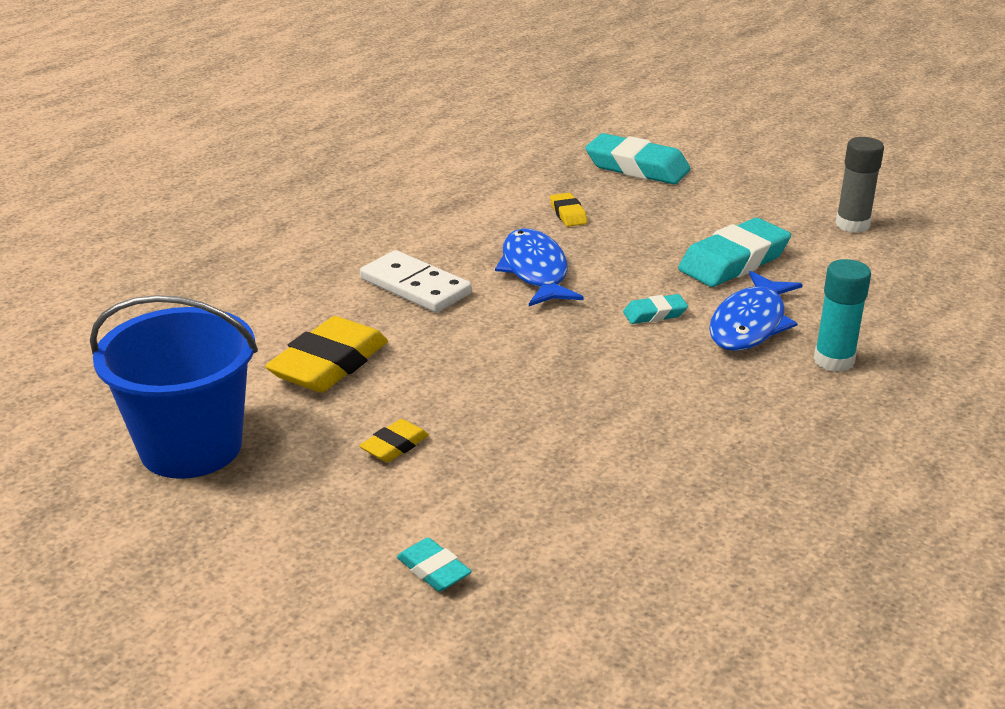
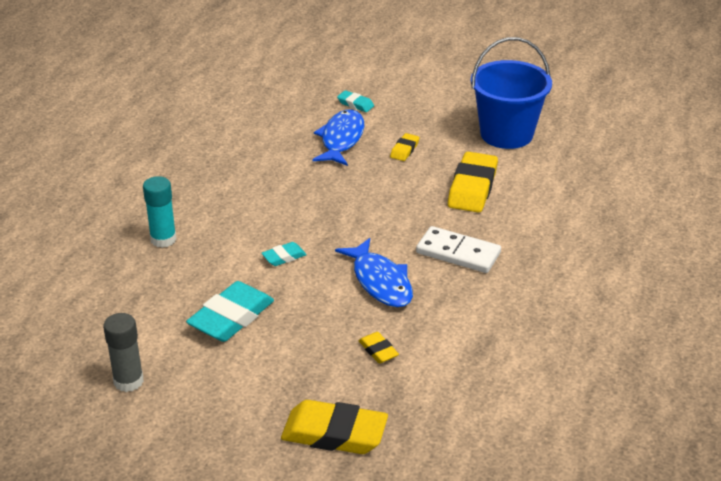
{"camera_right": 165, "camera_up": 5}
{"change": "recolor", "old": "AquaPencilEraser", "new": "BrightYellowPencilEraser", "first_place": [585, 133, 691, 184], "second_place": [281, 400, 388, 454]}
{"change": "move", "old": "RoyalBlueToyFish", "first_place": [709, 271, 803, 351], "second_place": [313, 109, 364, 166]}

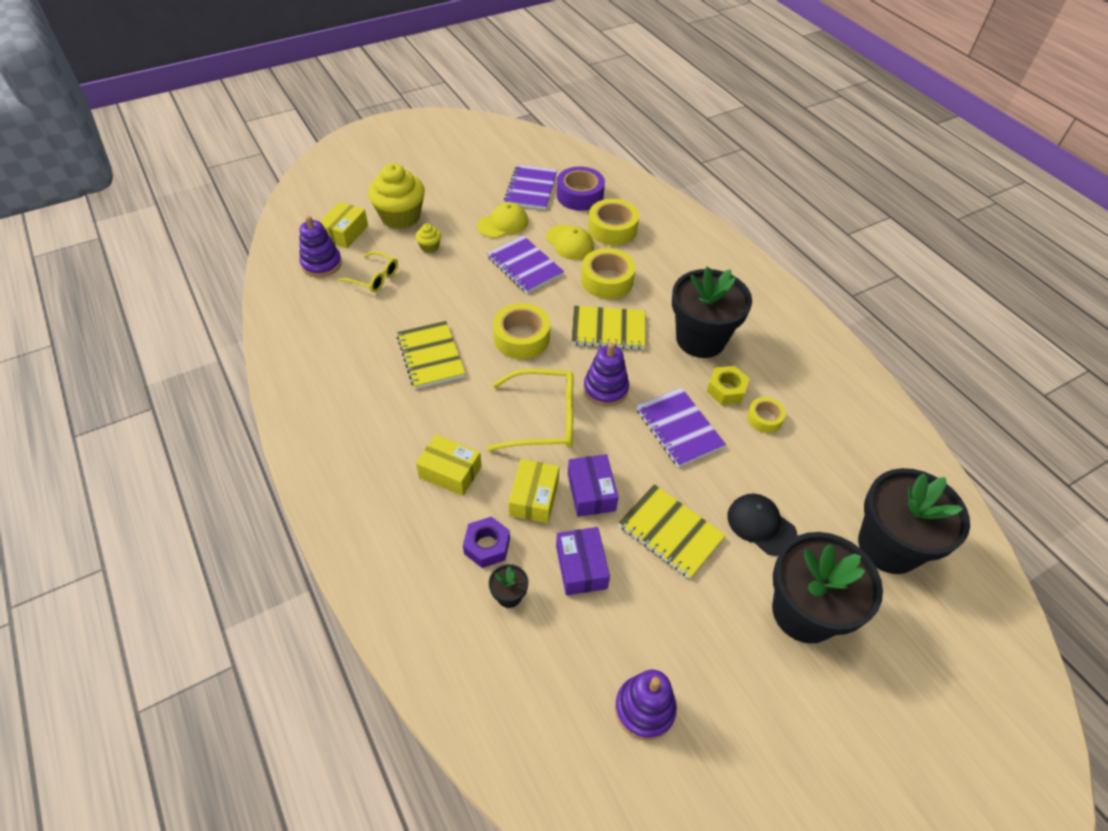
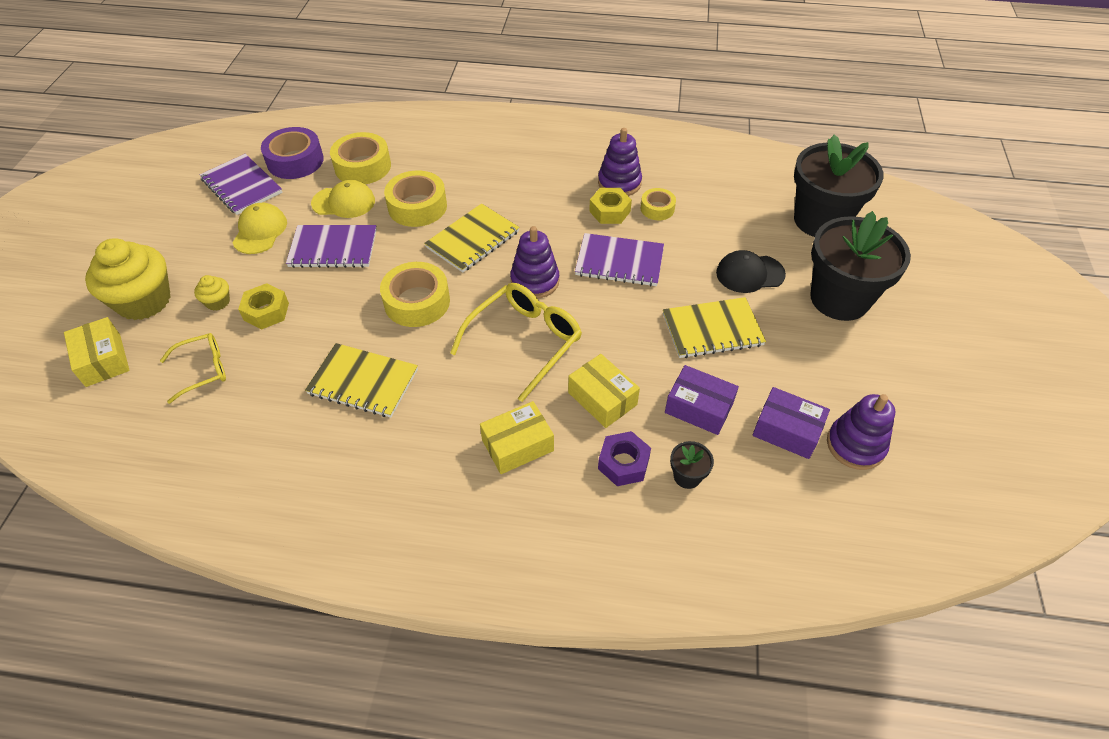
{"camera_right": -50, "camera_up": 0}
{"change": "insert", "new": "BrightYellowHexagonNut", "second_place": [238, 283, 289, 329]}
{"change": "move", "old": "VioletRingStacker", "first_place": [299, 216, 342, 277], "second_place": [598, 128, 642, 196]}
{"change": "move", "old": "VioletPackage", "first_place": [568, 454, 619, 517], "second_place": [752, 387, 830, 459]}
{"change": "delete", "old": "BlackPottedPlant", "first_place": [672, 267, 752, 358]}

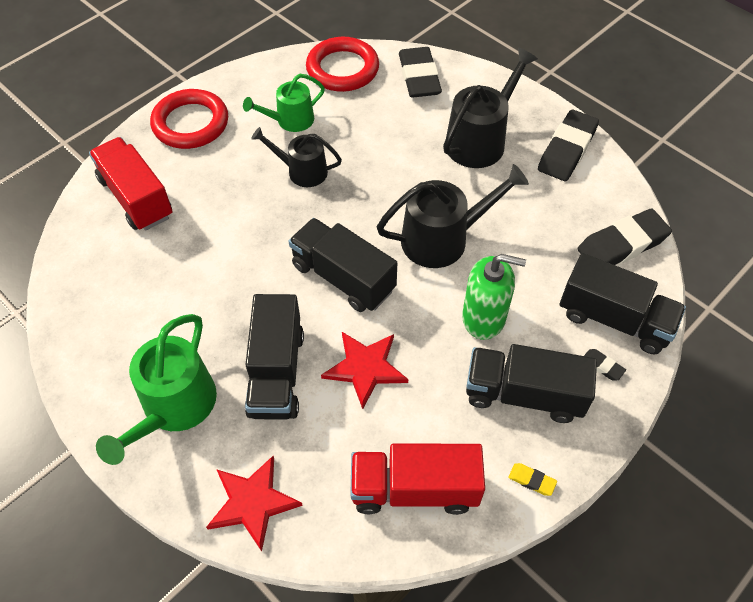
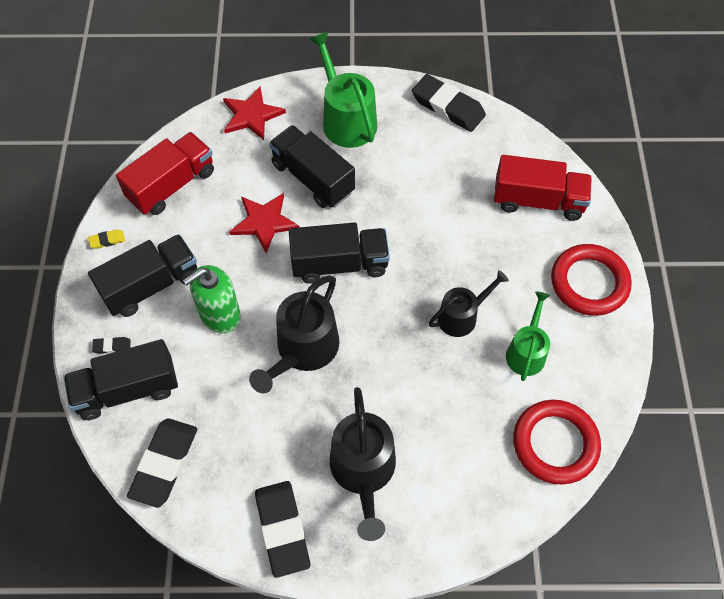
{"camera_right": 135, "camera_up": 5}
{"change": "move", "old": "BlackPencilEraser", "first_place": [399, 47, 442, 98], "second_place": [412, 74, 486, 132]}

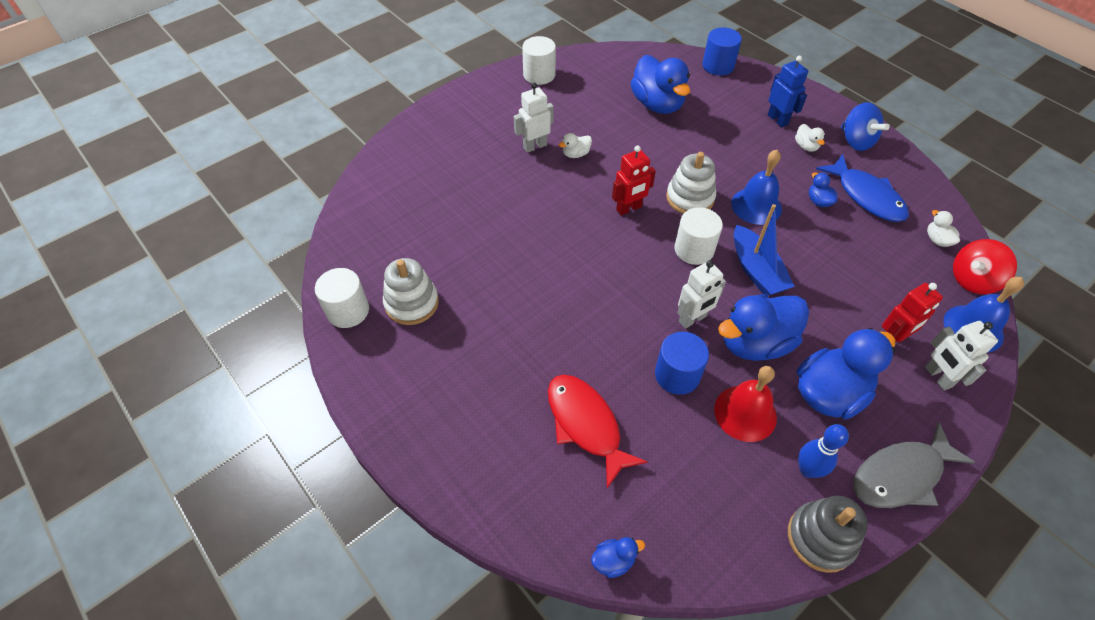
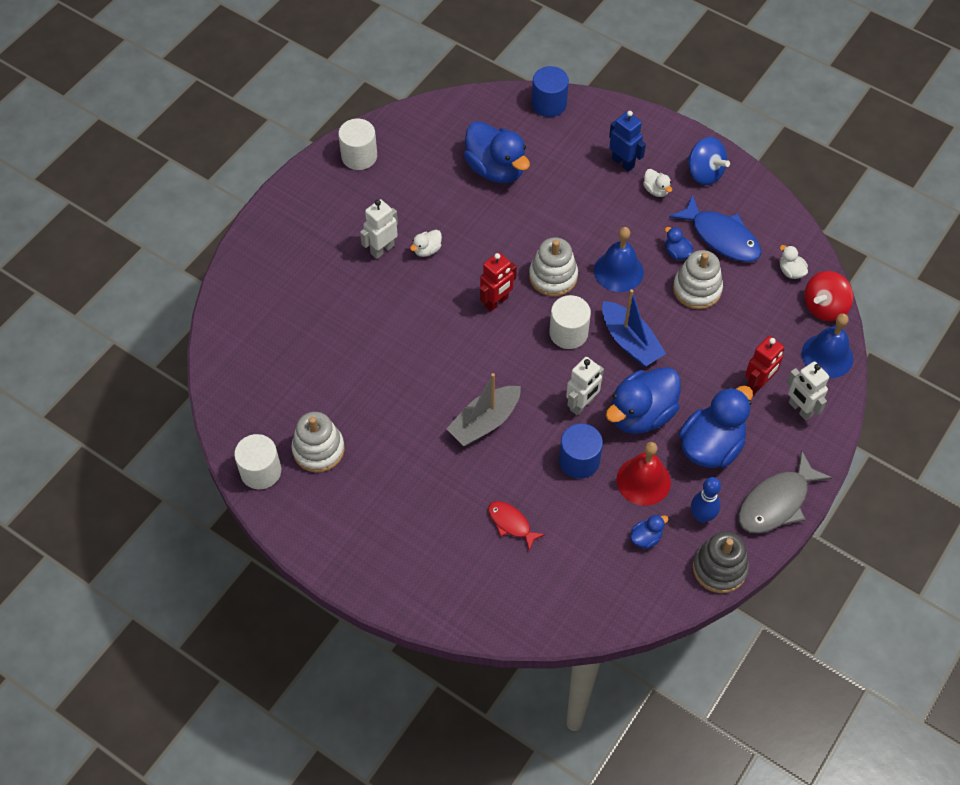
{"camera_right": -15, "camera_up": 5}
{"change": "insert", "new": "GreyBoat", "second_place": [446, 373, 521, 446]}
{"change": "resize", "old": "ScarletToyFish", "first_place": [548, 374, 648, 488], "second_place": [488, 501, 545, 551], "factor": 0.57}
{"change": "move", "old": "RoyalBlueRubberDuck", "first_place": [591, 537, 645, 578], "second_place": [630, 515, 668, 549]}
{"change": "insert", "new": "PureWhiteRingStacker", "second_place": [673, 250, 723, 309]}

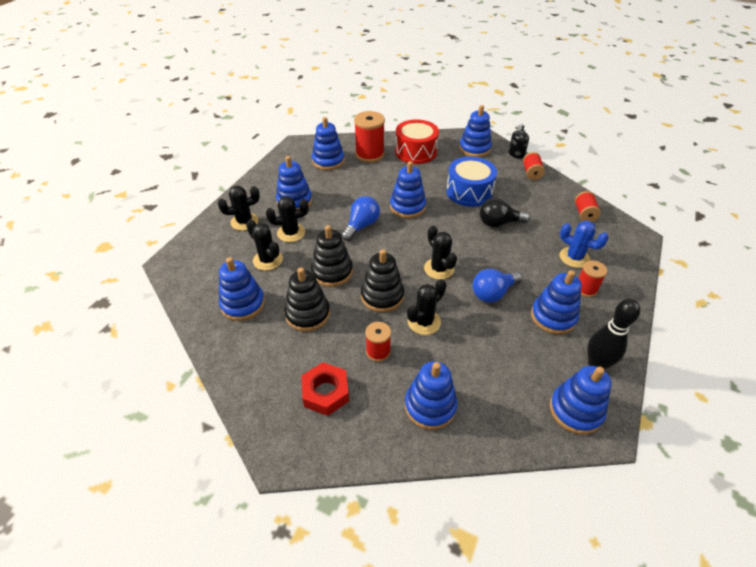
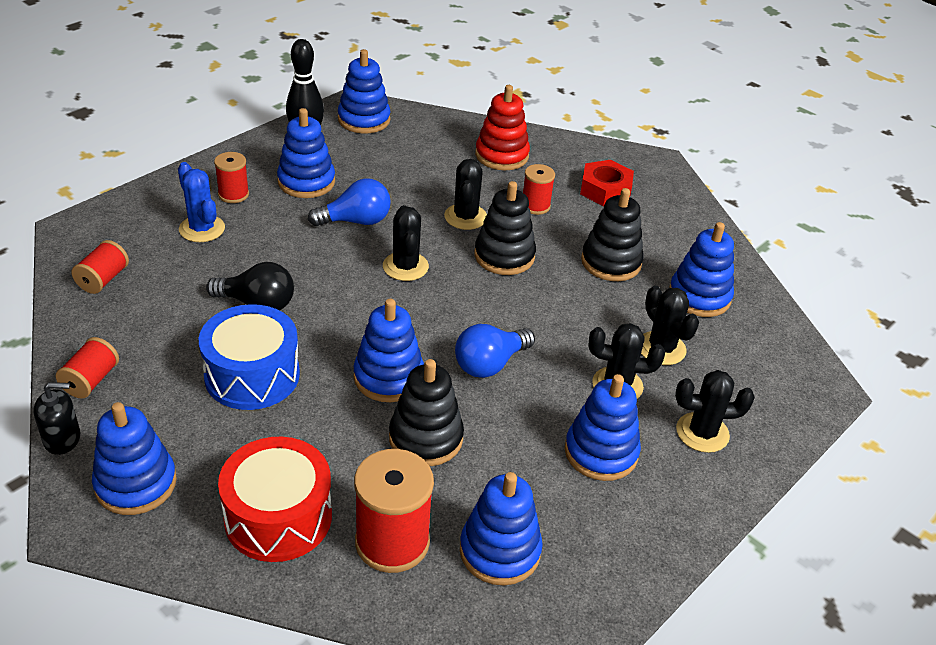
{"camera_right": -165, "camera_up": -5}
{"change": "move", "old": "BlackRingStacker", "first_place": [311, 225, 353, 287], "second_place": [389, 359, 464, 466]}
{"change": "rotate", "old": "BlackCactus", "first_place": [407, 279, 446, 335], "second_place": [444, 159, 487, 230], "degrees": -60}
{"change": "recolor", "old": "RoyalBlueRingStacker", "new": "ScarletRingStacker", "first_place": [405, 361, 458, 430], "second_place": [475, 85, 530, 170]}

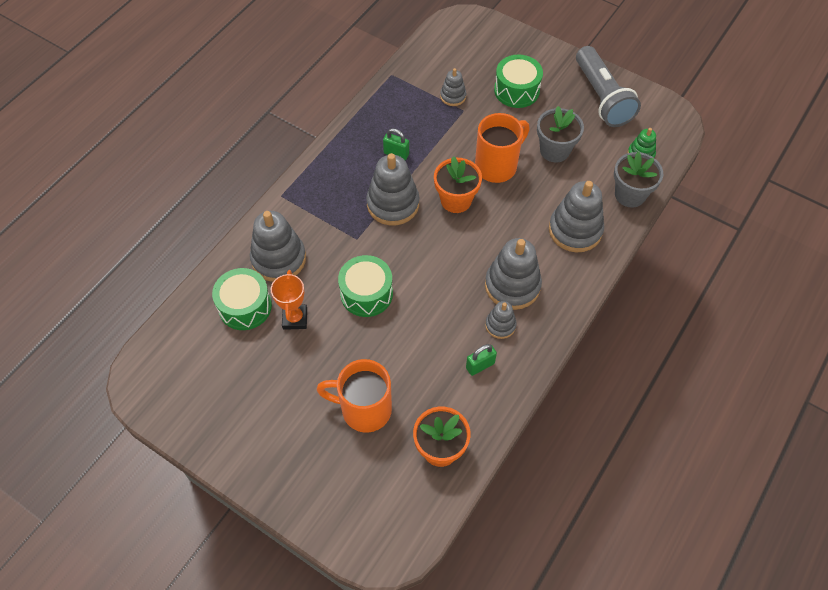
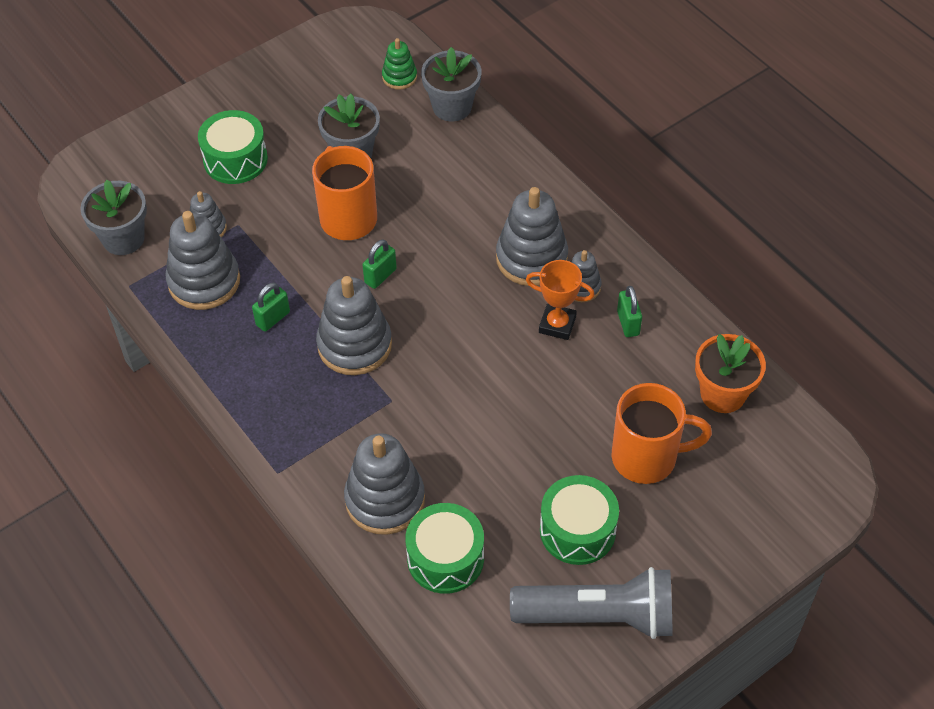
{"camera_right": -70, "camera_up": -5}
{"change": "insert", "new": "GreyPottedPlant", "second_place": [80, 180, 147, 255]}
{"change": "move", "old": "GreyRingStacker", "first_place": [549, 181, 604, 252], "second_place": [166, 211, 240, 310]}
{"change": "replace", "old": "BrightOrangePottedPlant", "new": "LeafGreenPadlock", "first_place": [434, 156, 482, 213], "second_place": [362, 239, 397, 289]}
{"change": "move", "old": "GreyFlashlight", "first_place": [576, 46, 641, 127], "second_place": [510, 567, 673, 639]}
{"change": "move", "old": "BrightOrangePrizeCup", "first_place": [271, 270, 307, 330], "second_place": [526, 260, 595, 340]}
{"change": "move", "old": "LeafGreenDrum", "first_place": [338, 255, 393, 317], "second_place": [540, 475, 619, 565]}
{"change": "rotate", "old": "BrightOrangeTeaMug", "first_place": [317, 359, 392, 433], "second_place": [612, 383, 712, 484], "degrees": -120}

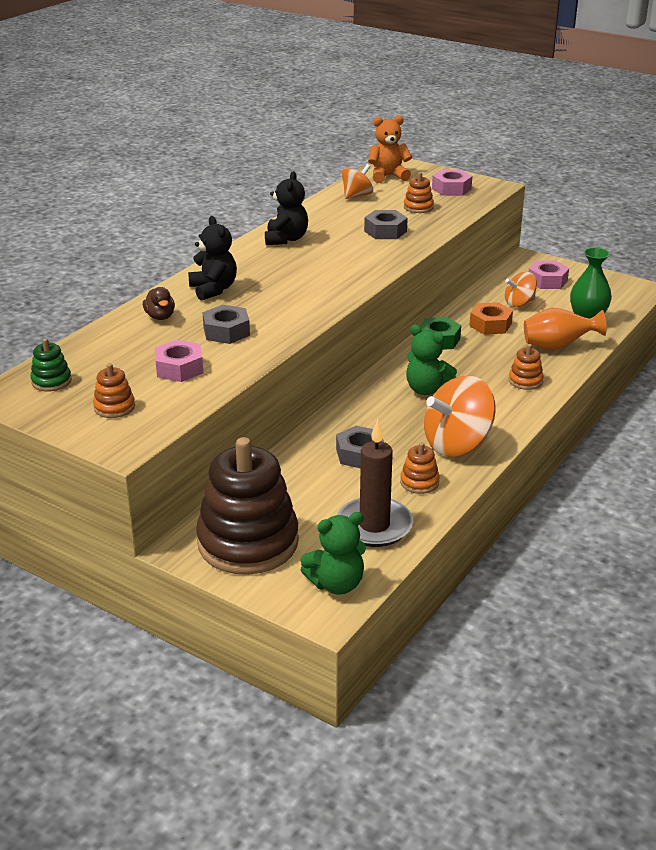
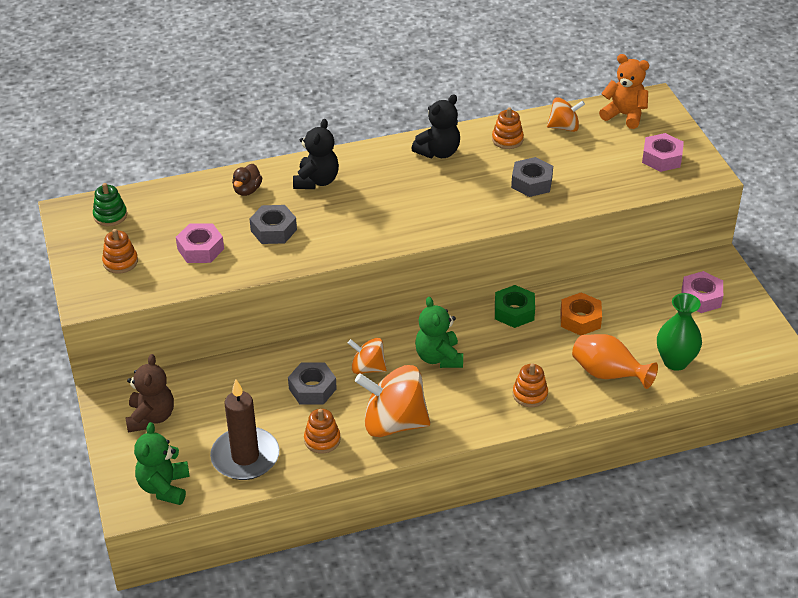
{"camera_right": 40, "camera_up": 10}
{"change": "replace", "old": "BrownRingStacker", "new": "BrownTeddyBear", "first_place": [196, 437, 299, 575], "second_place": [125, 354, 174, 433]}
{"change": "rotate", "old": "LeafGreenTeddyBear", "first_place": [300, 512, 366, 595], "second_place": [134, 422, 190, 505], "degrees": 75}
{"change": "move", "old": "BrightOrangeToyTop", "first_place": [505, 272, 537, 307], "second_place": [348, 338, 387, 374]}
{"change": "move", "old": "BrightOrangeRingStacker", "first_place": [404, 172, 434, 213], "second_place": [492, 107, 524, 149]}

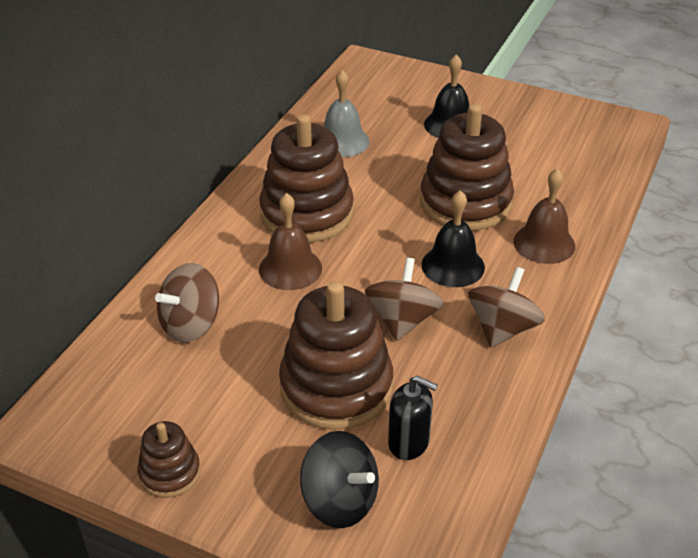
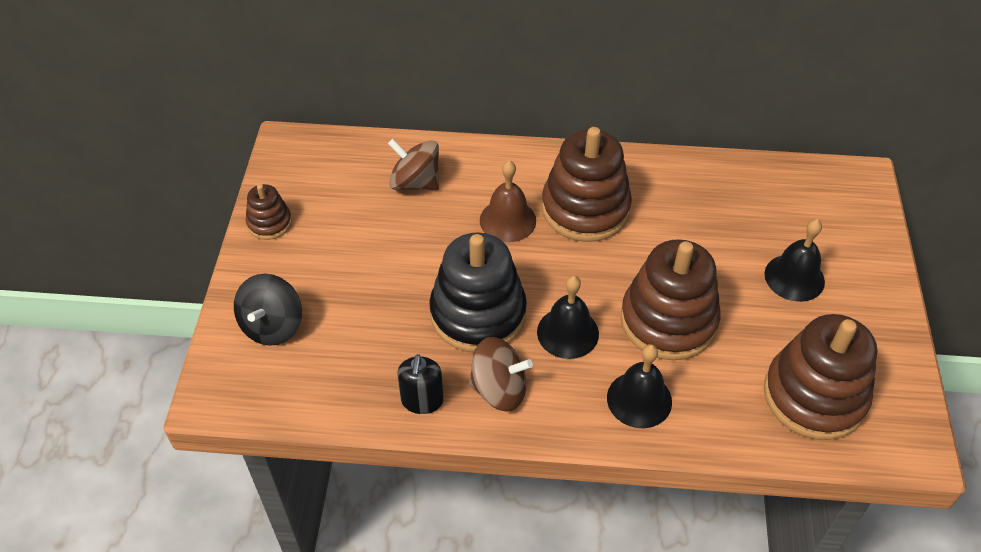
{"camera_right": 70, "camera_up": 10}
{"change": "move", "old": "BlackSoapDispenser", "first_place": [388, 376, 438, 460], "second_place": [397, 354, 444, 414]}
{"change": "replace", "old": "BrownToyTop", "new": "BlackRingStacker", "first_place": [365, 258, 443, 341], "second_place": [429, 232, 527, 352]}
{"change": "recolor", "old": "BrownBell", "new": "BlackBell", "first_place": [513, 168, 575, 264], "second_place": [607, 344, 672, 428]}
{"change": "move", "old": "BrownRingStacker", "first_place": [279, 281, 393, 430], "second_place": [764, 314, 877, 440]}
{"change": "delete", "old": "GreyBell", "first_place": [324, 70, 370, 157]}

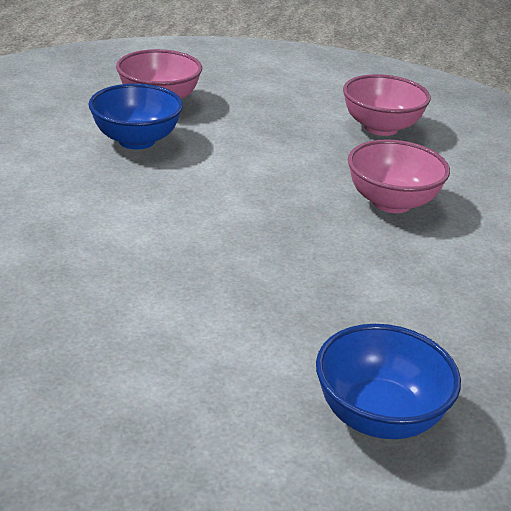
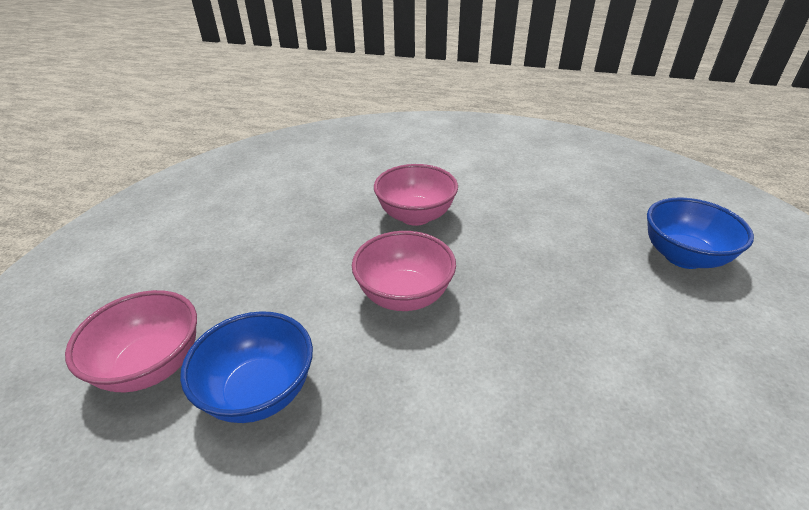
{"camera_right": -80, "camera_up": 5}
{"change": "move", "old": "RosyBowl", "first_place": [343, 74, 431, 136], "second_place": [352, 231, 456, 311]}

